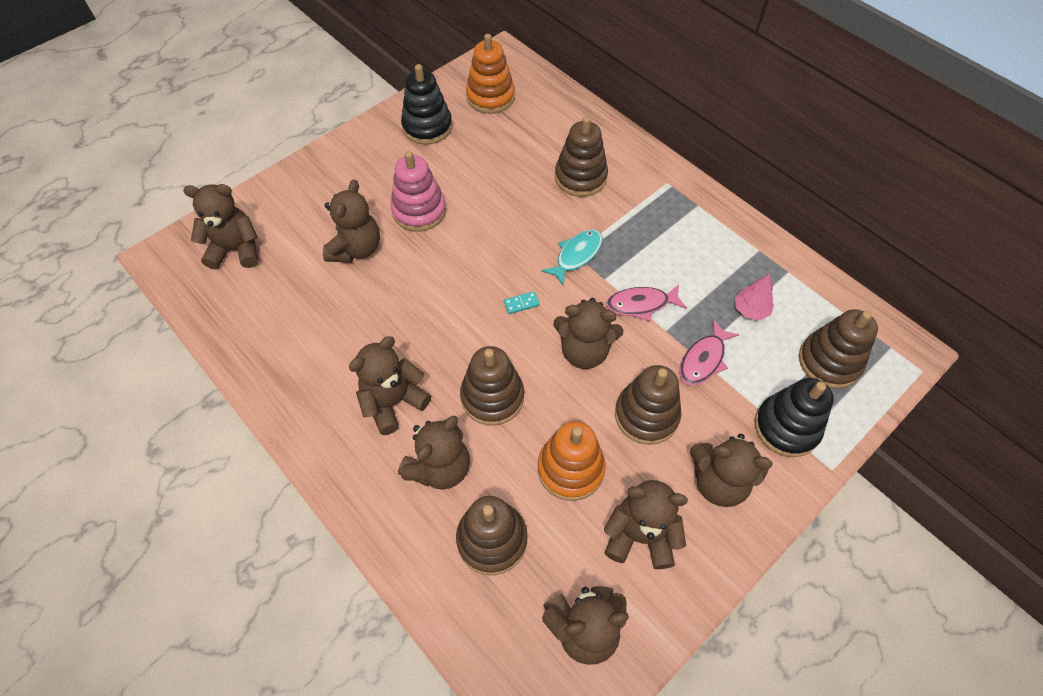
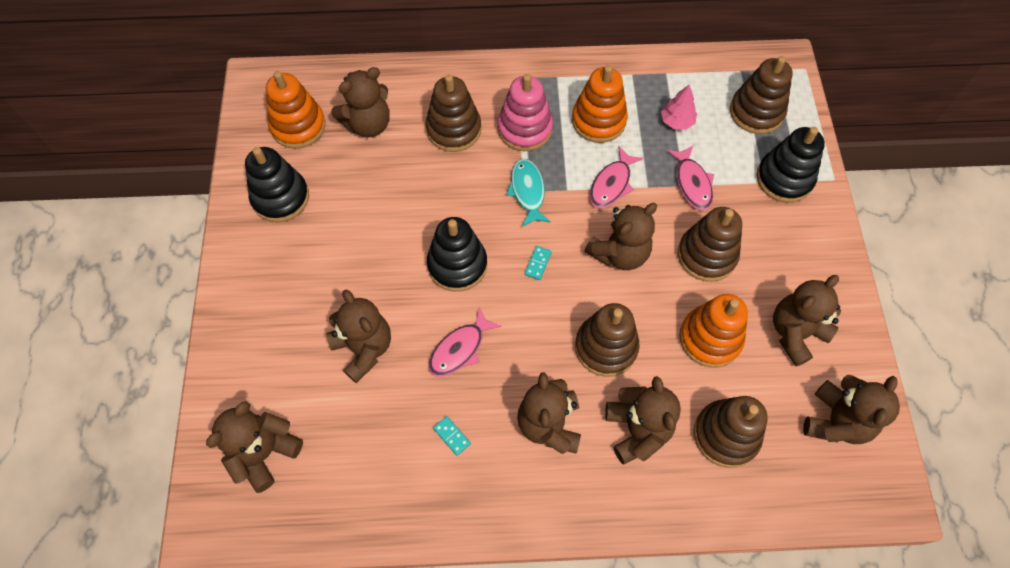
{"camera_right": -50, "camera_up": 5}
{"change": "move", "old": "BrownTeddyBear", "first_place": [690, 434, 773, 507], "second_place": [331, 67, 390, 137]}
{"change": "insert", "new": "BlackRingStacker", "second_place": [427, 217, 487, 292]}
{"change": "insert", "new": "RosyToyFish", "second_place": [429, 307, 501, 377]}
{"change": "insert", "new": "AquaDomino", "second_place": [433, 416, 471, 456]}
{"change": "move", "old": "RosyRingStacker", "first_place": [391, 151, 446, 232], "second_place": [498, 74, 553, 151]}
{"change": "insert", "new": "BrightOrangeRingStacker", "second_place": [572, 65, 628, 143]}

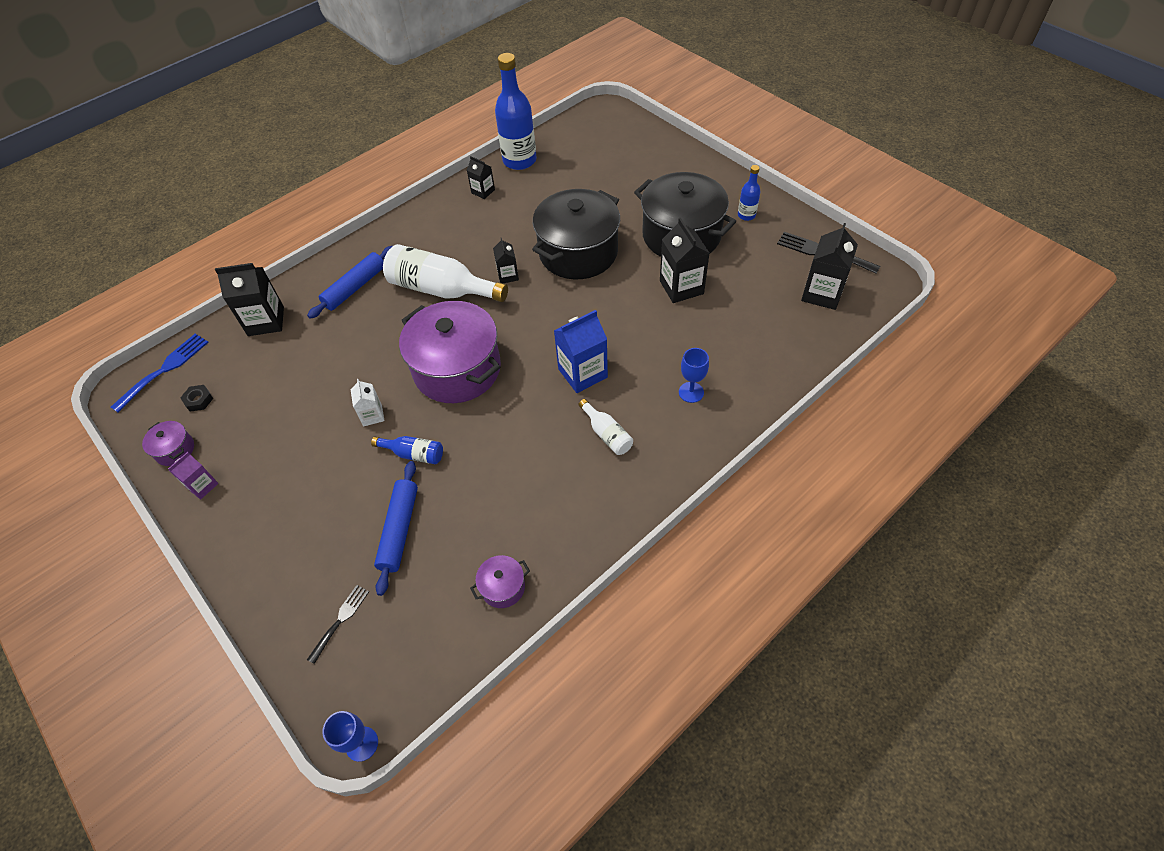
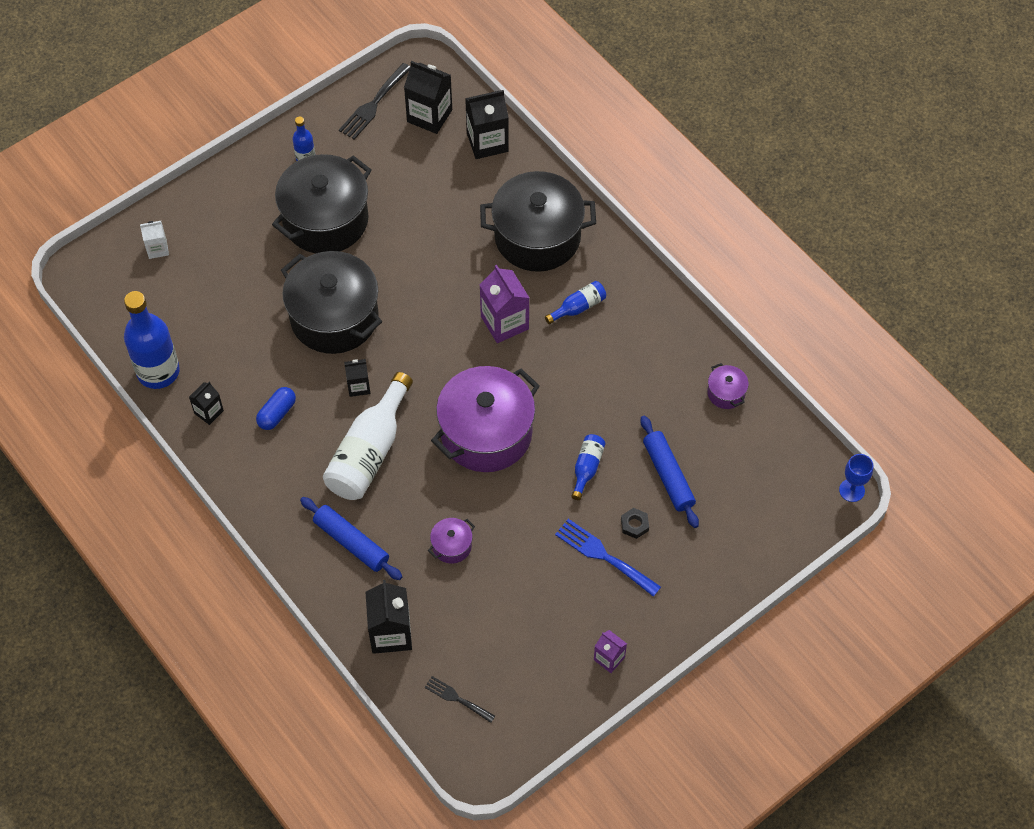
{"camera_right": -90, "camera_up": 5}
{"change": "move", "old": "PureWhiteCarton", "first_place": [351, 379, 385, 426], "second_place": [140, 221, 169, 259]}
{"change": "insert", "new": "RoyalBluePill", "second_place": [256, 387, 296, 430]}
{"change": "move", "old": "BlackDinnerFork", "first_place": [307, 585, 369, 664], "second_place": [425, 676, 495, 723]}
{"change": "move", "old": "VioletStockpot", "first_place": [142, 421, 194, 466], "second_place": [428, 518, 475, 564]}
{"change": "move", "old": "BlackCarton", "first_place": [660, 218, 709, 303], "second_place": [465, 90, 509, 159]}
{"change": "replace", "old": "RoyalBlueChalice", "new": "BlackStockpot", "first_place": [679, 348, 709, 403], "second_place": [480, 171, 596, 272]}
{"change": "recolor", "old": "RoyalBlueCarton", "new": "VioletCarton", "first_place": [554, 310, 608, 393], "second_place": [480, 265, 529, 343]}
{"change": "recolor", "old": "PureWhiteDrinkBottle", "new": "RoyalBlueDrinkBottle", "first_place": [578, 399, 633, 455], "second_place": [545, 281, 606, 324]}
{"change": "move", "old": "RoyalBlueDinnerFork", "first_place": [111, 334, 209, 413], "second_place": [555, 519, 661, 597]}
{"change": "move", "old": "BlackHexagonNut", "first_place": [180, 385, 213, 412], "second_place": [621, 508, 649, 539]}
{"change": "rotate", "old": "RoyalBlueRollingPin", "first_place": [374, 461, 418, 596], "second_place": [640, 416, 699, 528], "degrees": 60}

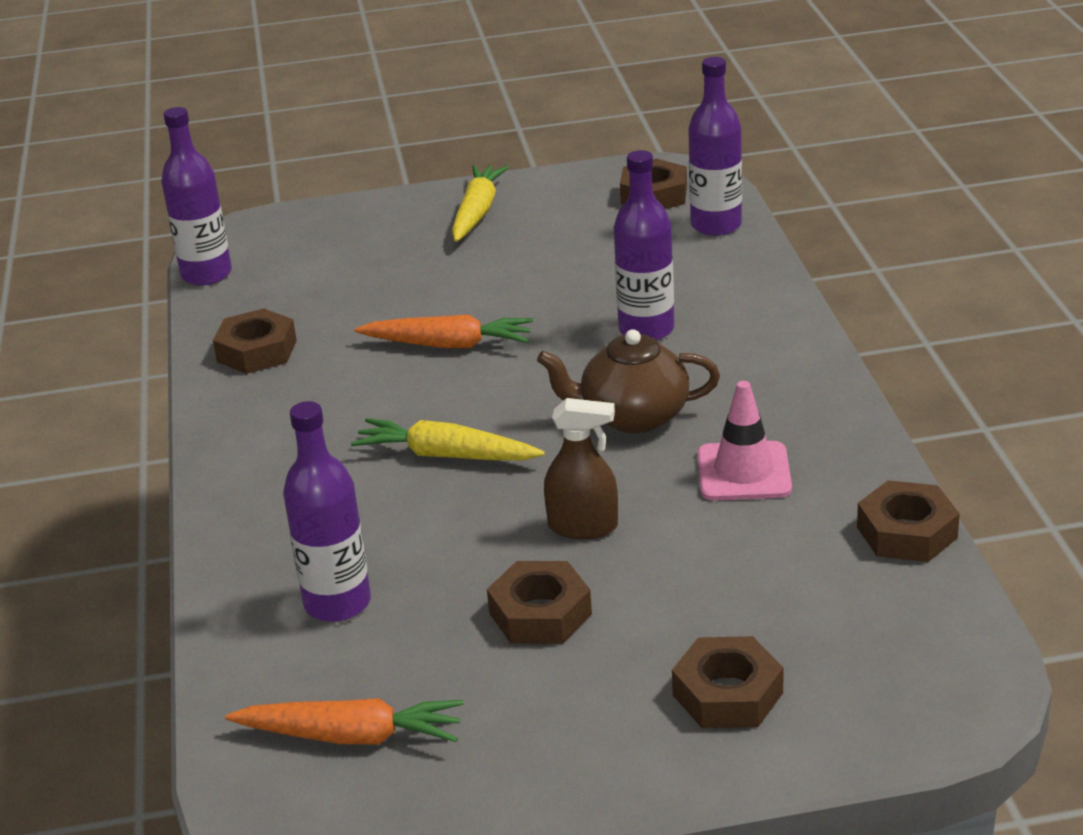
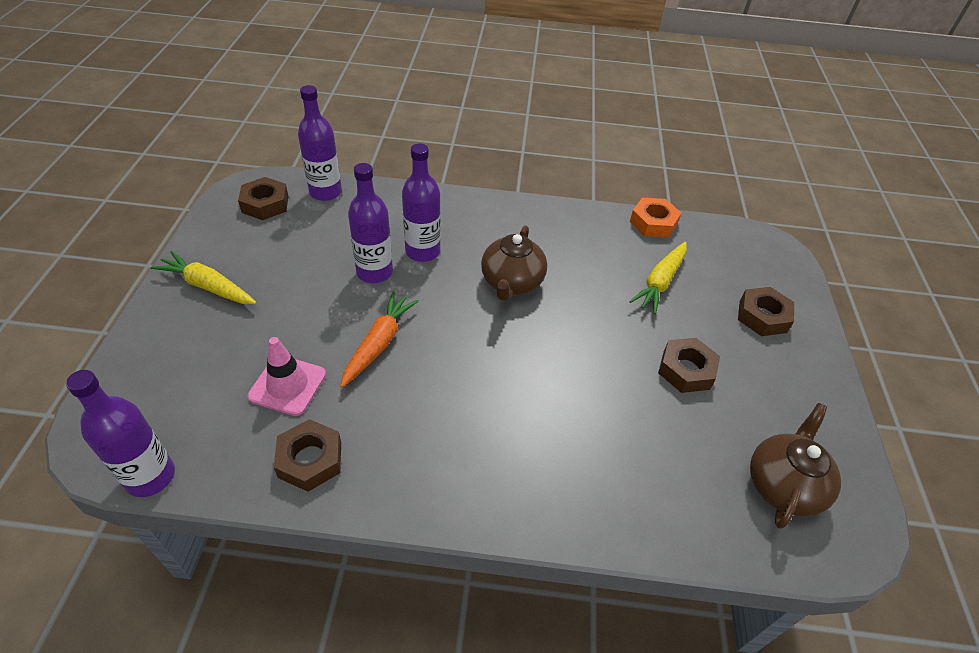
{"camera_right": -80, "camera_up": 15}
{"change": "move", "old": "RosySafetyCone", "first_place": [697, 381, 792, 501], "second_place": [247, 337, 326, 416]}
{"change": "move", "old": "VioletDrinkBottle", "first_place": [283, 401, 371, 622], "second_place": [348, 163, 393, 283]}
{"change": "move", "old": "BrightYellowToyCarrot", "first_place": [351, 418, 545, 460], "second_place": [629, 242, 687, 314]}
{"change": "recolor", "old": "BrownHexagonNut", "new": "BrightOrangeHexagonNut", "first_place": [857, 480, 960, 562], "second_place": [630, 198, 681, 238]}
{"change": "replace", "old": "BrightOrangeToyCarrot", "new": "BrownTeapot", "first_place": [225, 698, 464, 744], "second_place": [750, 403, 841, 529]}
{"change": "delete", "old": "BrownSprayCleaner", "first_place": [544, 398, 618, 539]}

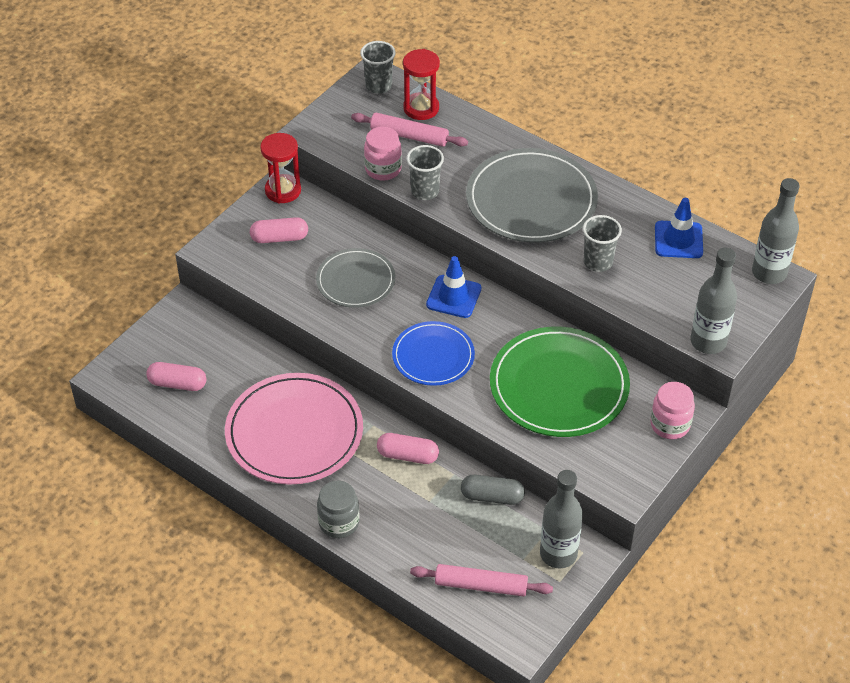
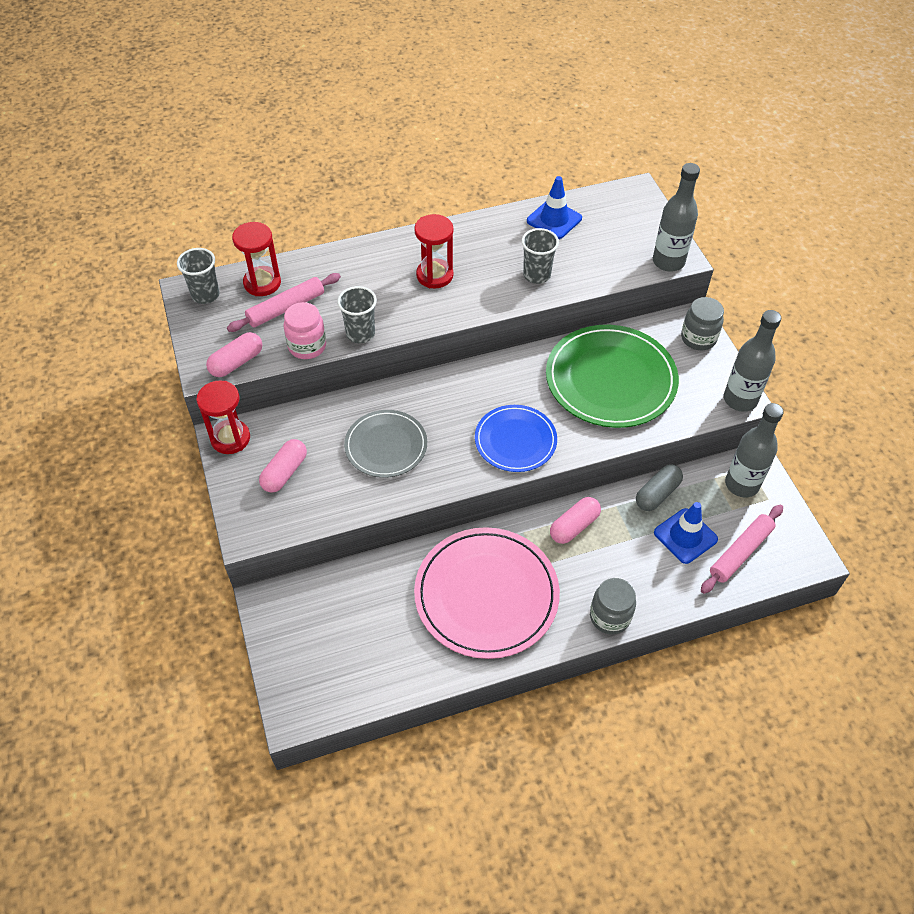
{"camera_right": -55, "camera_up": 5}
{"change": "move", "old": "RosyPill", "first_place": [146, 362, 207, 391], "second_place": [206, 332, 262, 377]}
{"change": "replace", "old": "GreyPlate", "new": "ScarletSandTimer", "first_place": [466, 148, 598, 243], "second_place": [414, 214, 453, 288]}
{"change": "move", "old": "RoyalBlueSafetyCone", "first_place": [426, 256, 481, 318], "second_place": [654, 502, 718, 564]}
{"change": "recolor", "old": "RosyPreserveJar", "new": "GreyPreserveJar", "first_place": [650, 382, 695, 439], "second_place": [681, 297, 724, 350]}
{"change": "move", "old": "GreyDrinkBottle", "first_place": [752, 178, 800, 284], "second_place": [724, 310, 781, 412]}

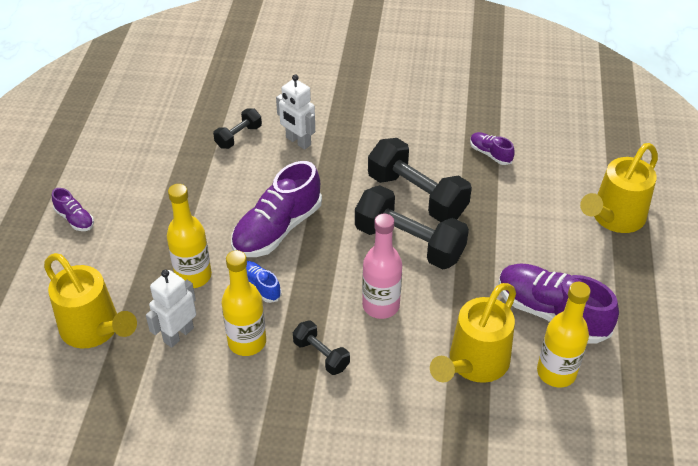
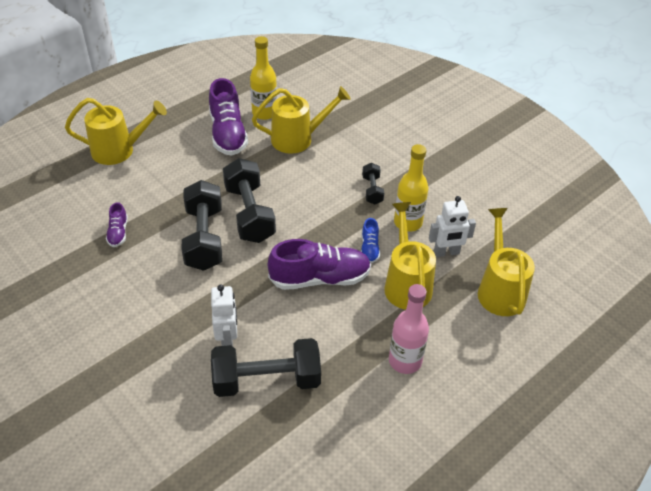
{"camera_right": -140, "camera_up": 0}
{"change": "resize", "old": "BlackFreeWeight", "first_place": [213, 108, 262, 149], "second_place": [211, 338, 321, 397], "factor": 1.97}
{"change": "replace", "old": "BrightYellowDrinkBottle", "new": "BrightYellowWateringPot", "first_place": [167, 184, 212, 288], "second_place": [384, 202, 436, 310]}
{"change": "move", "old": "RosyDrinkBottle", "first_place": [362, 214, 402, 319], "second_place": [389, 284, 429, 374]}
{"change": "delete", "old": "VioletSneaker", "first_place": [52, 188, 94, 231]}

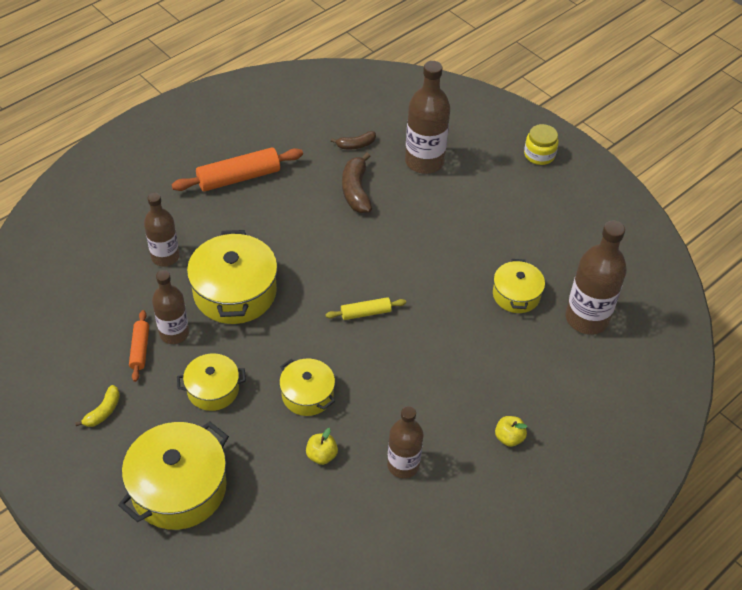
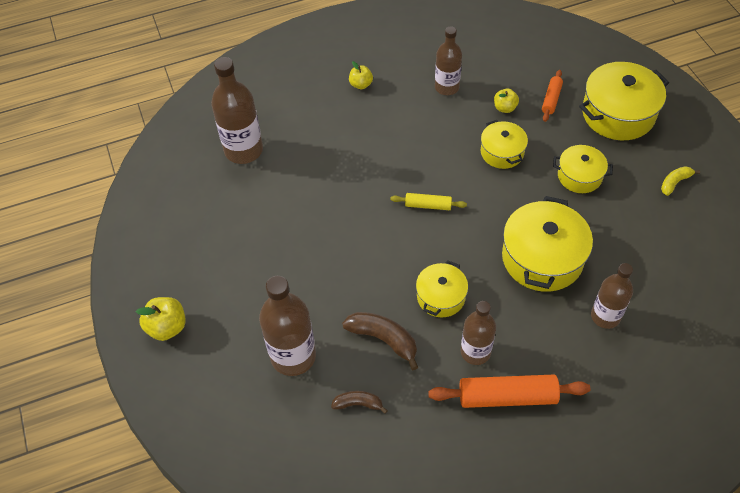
{"camera_right": -155, "camera_up": 5}
{"change": "replace", "old": "BrightYellowPreserveJar", "new": "BrightYellowToyApple", "first_place": [524, 124, 559, 165], "second_place": [136, 297, 186, 341]}
{"change": "rotate", "old": "BrownBanana", "first_place": [342, 153, 372, 213], "second_place": [342, 312, 418, 370], "degrees": -75}
{"change": "move", "old": "BrightYellowStockpot", "first_place": [493, 259, 545, 313], "second_place": [416, 260, 468, 318]}
{"change": "move", "old": "BrownDrinkBottle", "first_place": [152, 270, 189, 344], "second_place": [461, 301, 496, 365]}
{"change": "move", "old": "BrightOrangeRollingPin", "first_place": [129, 310, 149, 382], "second_place": [542, 70, 563, 122]}

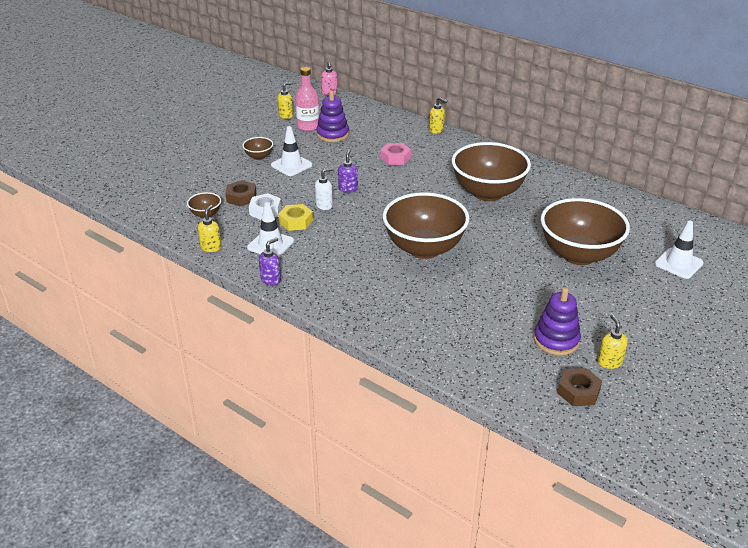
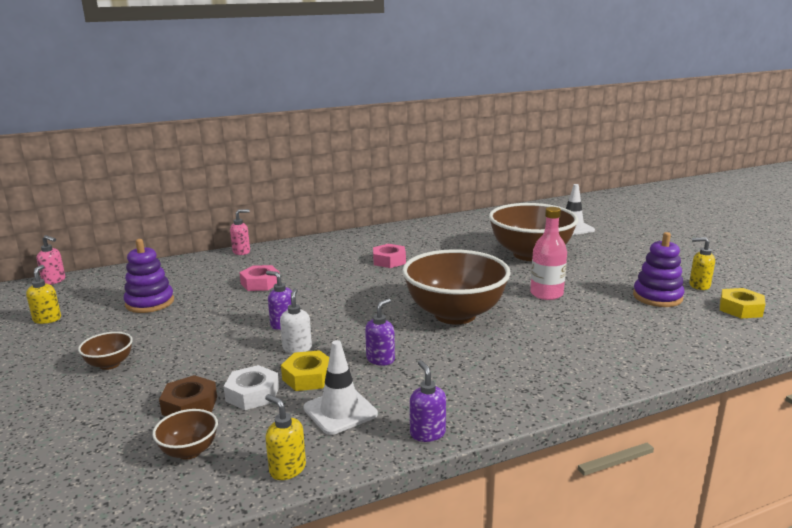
{"camera_right": -60, "camera_up": -15}
{"change": "recolor", "old": "BrightYellowSoapDispenser", "new": "RosySoapDispenser", "first_place": [429, 97, 448, 134], "second_place": [230, 209, 250, 255]}
{"change": "insert", "new": "VioletSoapDispenser", "second_place": [365, 299, 395, 366]}
{"change": "replace", "old": "BrownBowl", "new": "RosyHexagonNut", "first_place": [452, 142, 531, 201], "second_place": [373, 244, 406, 268]}
{"change": "move", "old": "RosyDrinkBottle", "first_place": [295, 67, 319, 131], "second_place": [530, 207, 567, 300]}
{"change": "recolor", "old": "BrownHexagonNut", "new": "BrightYellowHexagonNut", "first_place": [557, 368, 602, 406], "second_place": [720, 288, 765, 318]}
{"change": "delete", "old": "PureWhiteSafetyCone", "first_place": [271, 126, 312, 176]}

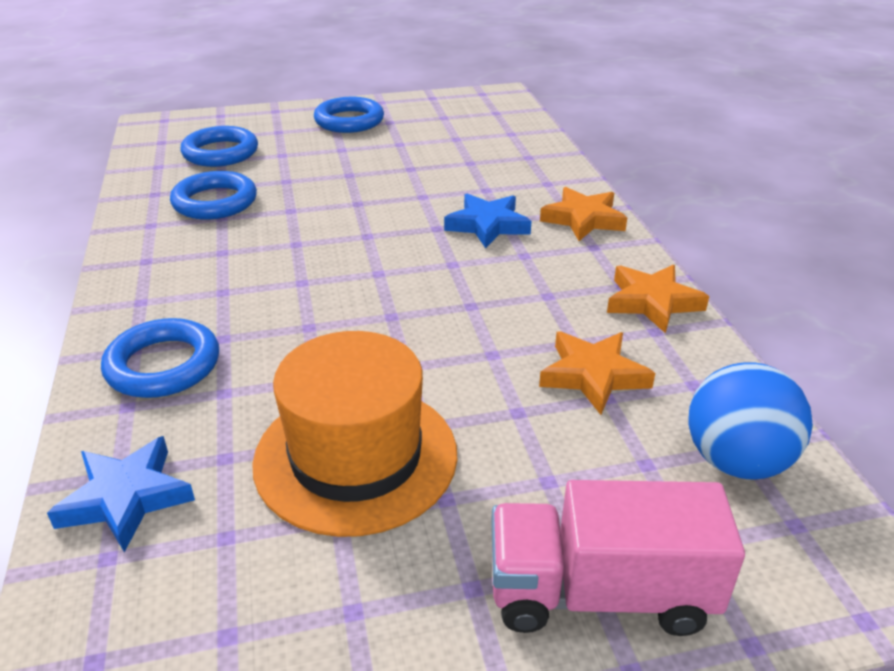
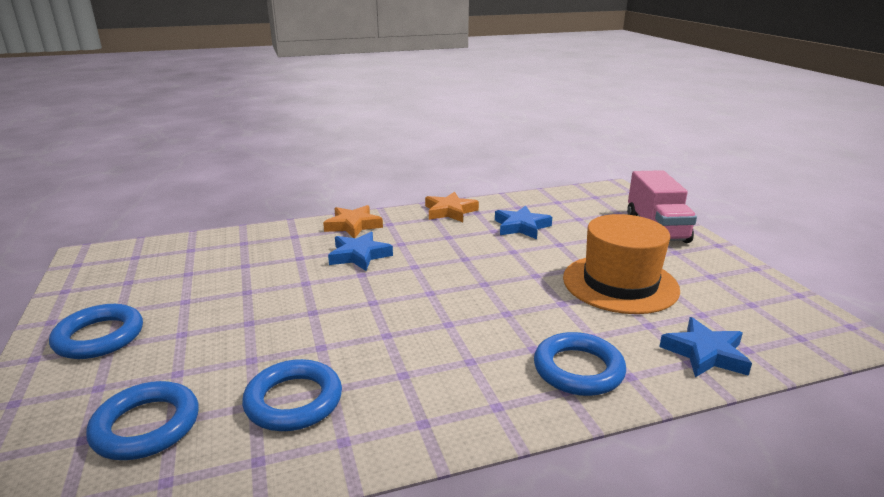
{"camera_right": -95, "camera_up": -10}
{"change": "recolor", "old": "BrightOrangeStar", "new": "RoyalBlueStar", "first_place": [539, 331, 655, 415], "second_place": [495, 206, 552, 239]}
{"change": "delete", "old": "RoyalBlueSphere", "first_place": [688, 362, 813, 479]}

